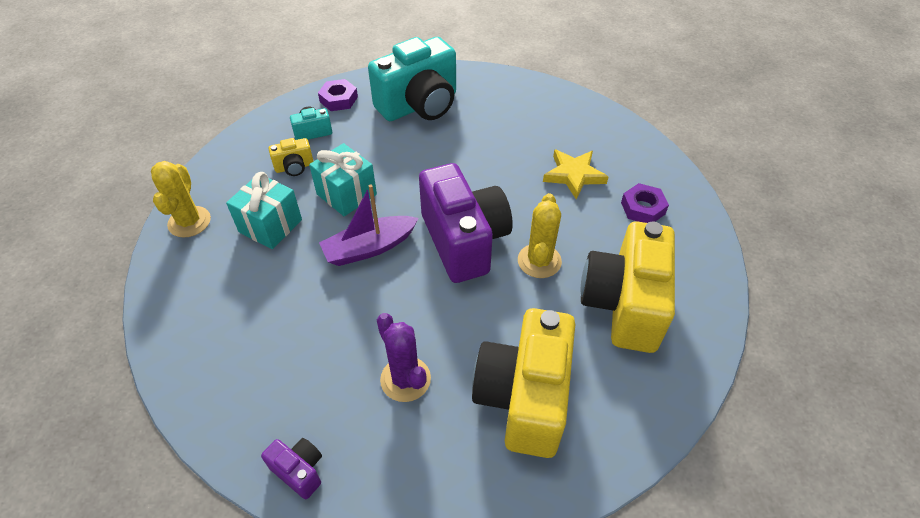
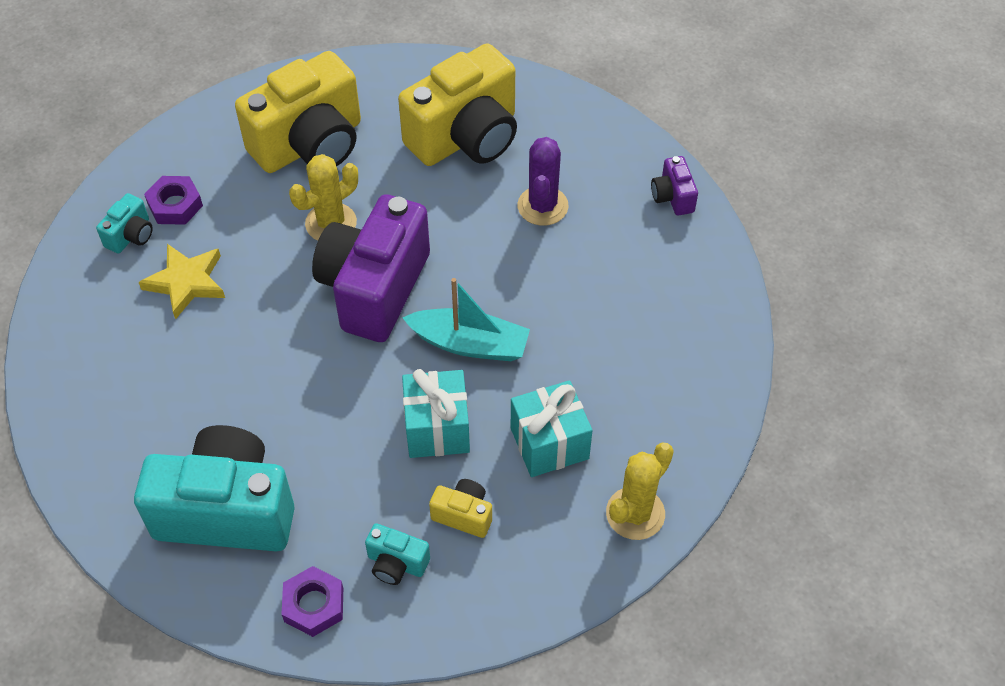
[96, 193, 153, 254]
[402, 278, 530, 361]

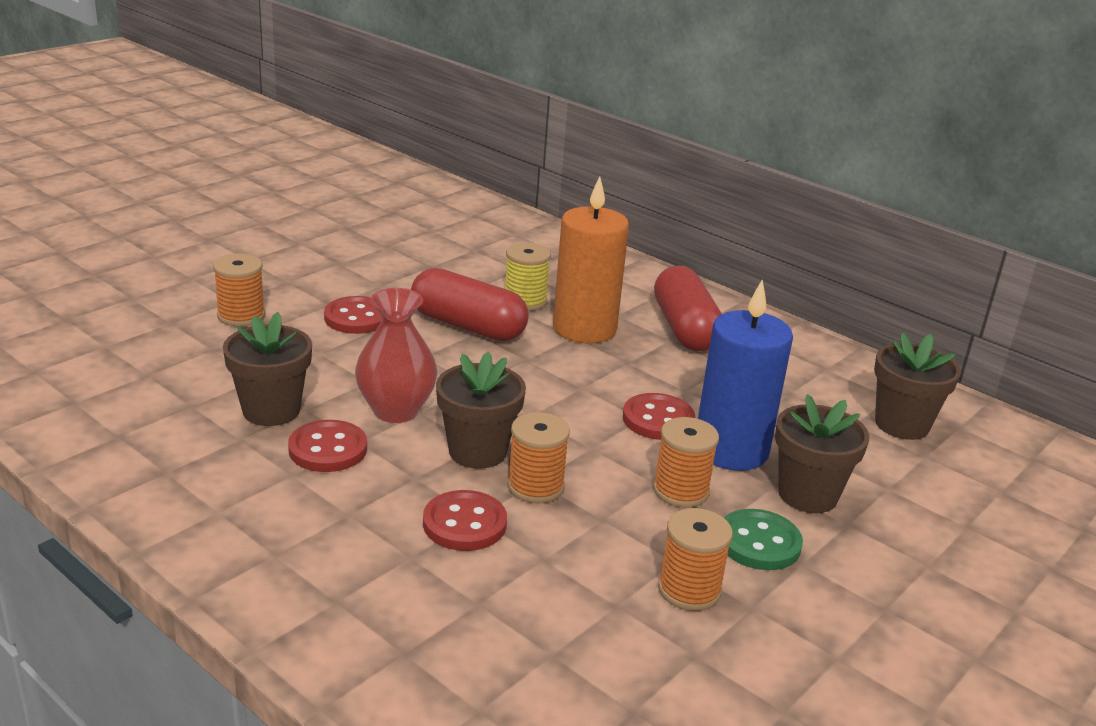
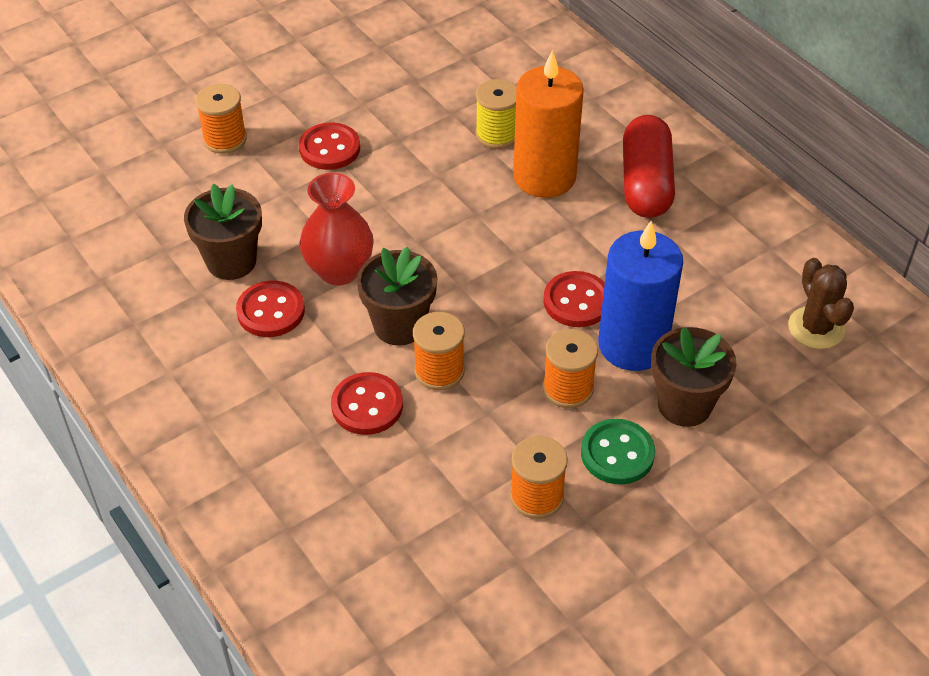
[788, 258, 854, 349]
[411, 268, 529, 341] (first image)

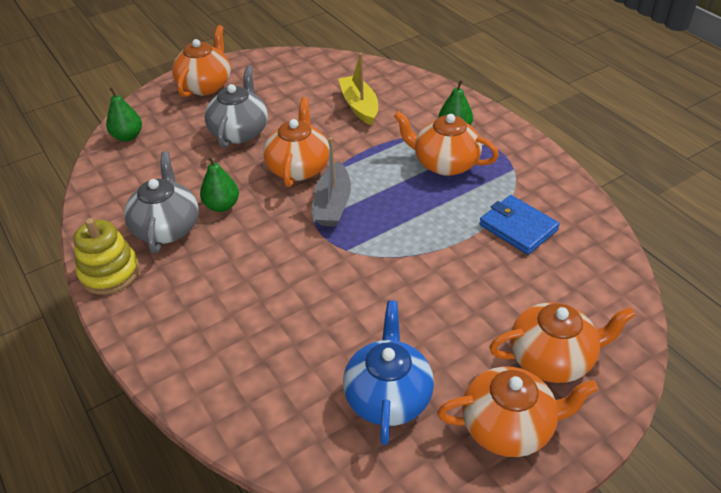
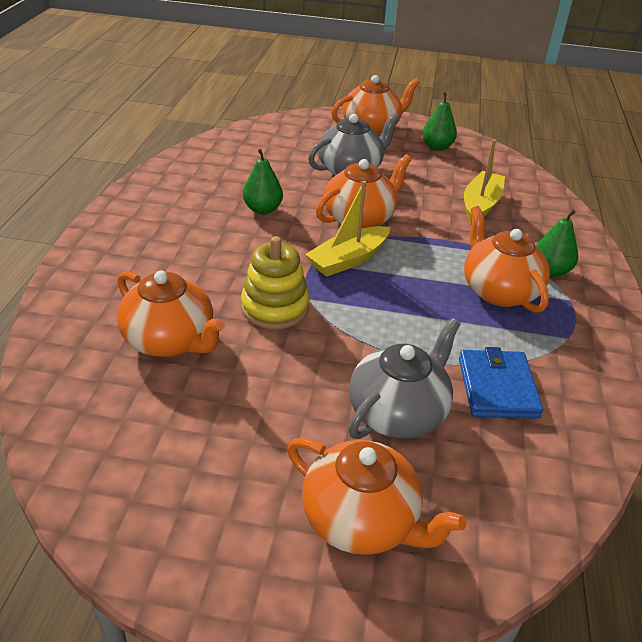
[117, 271, 225, 357]
[241, 236, 310, 329]
[305, 181, 390, 277]
[348, 318, 460, 439]
[423, 92, 457, 151]
[343, 301, 434, 445] (first image)

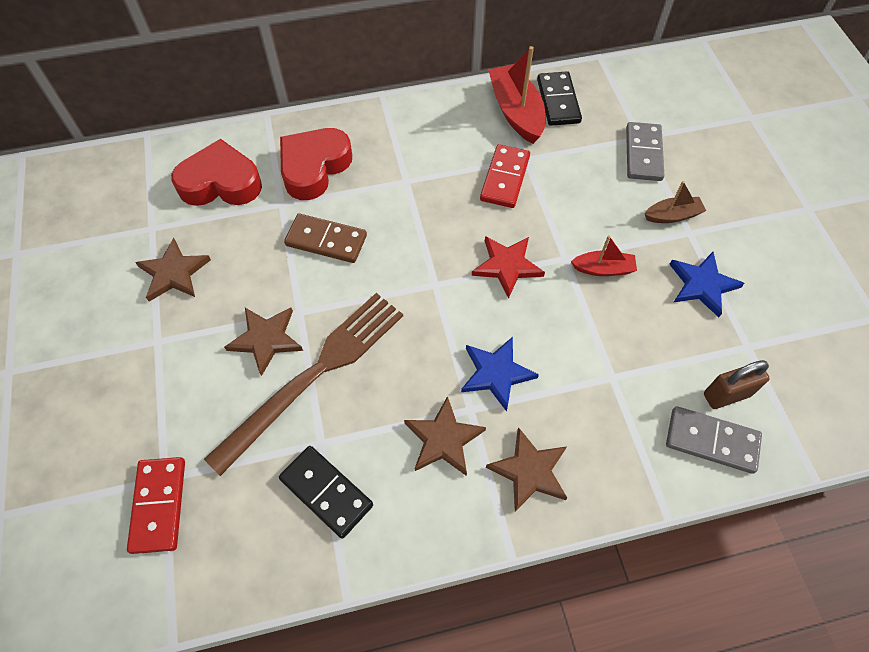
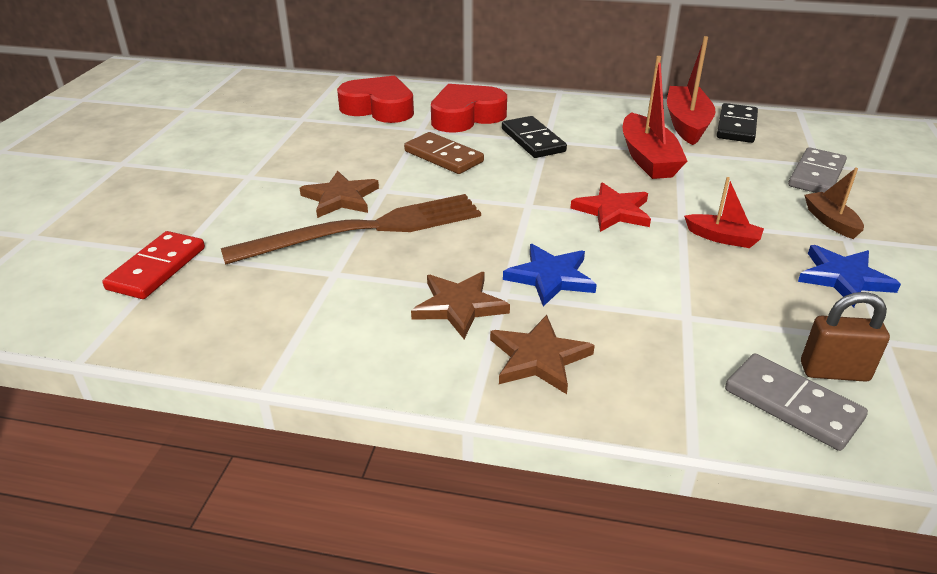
[502, 116, 567, 158]
[623, 56, 687, 179]
[805, 168, 864, 239]
[135, 238, 211, 302] (first image)

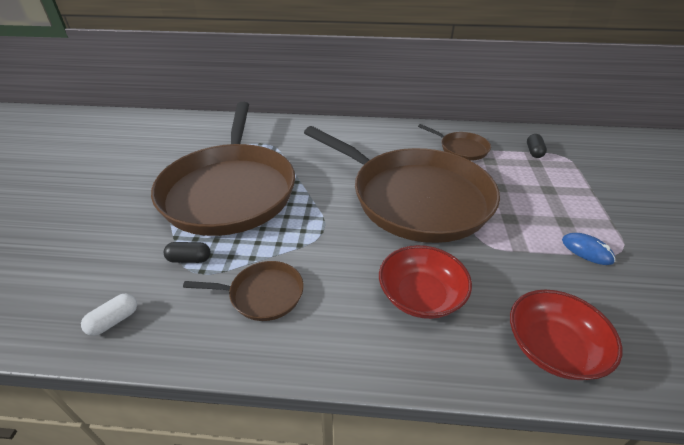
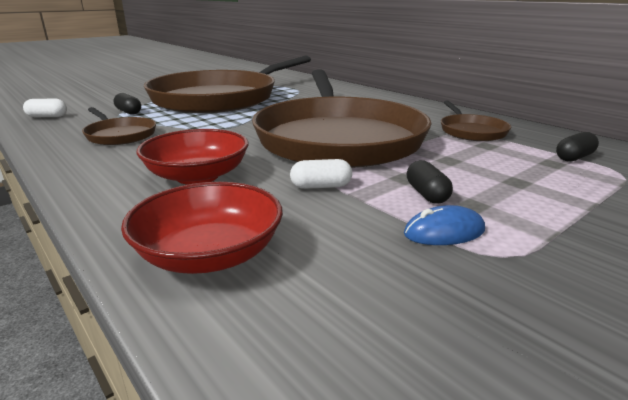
[290, 159, 352, 189]
[404, 205, 485, 245]
[407, 160, 453, 204]

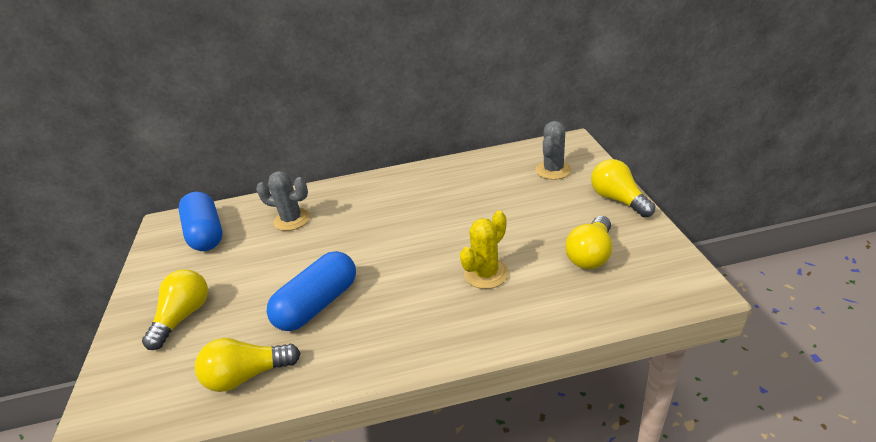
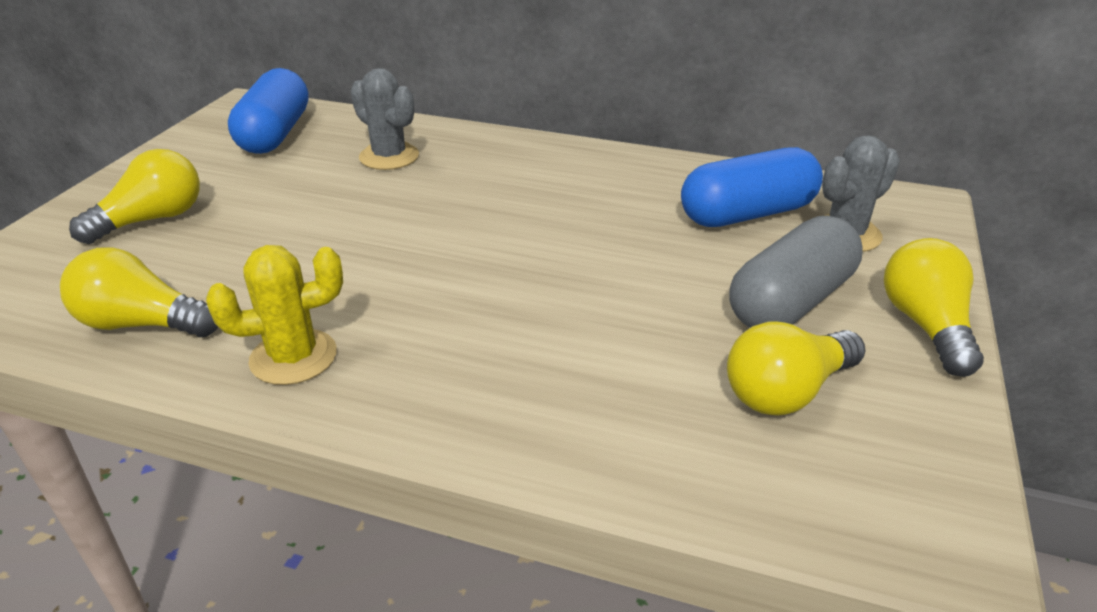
[206, 245, 343, 385]
[681, 147, 823, 227]
[729, 216, 863, 328]

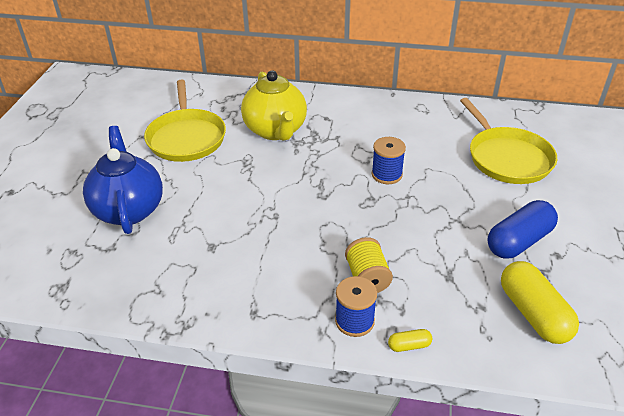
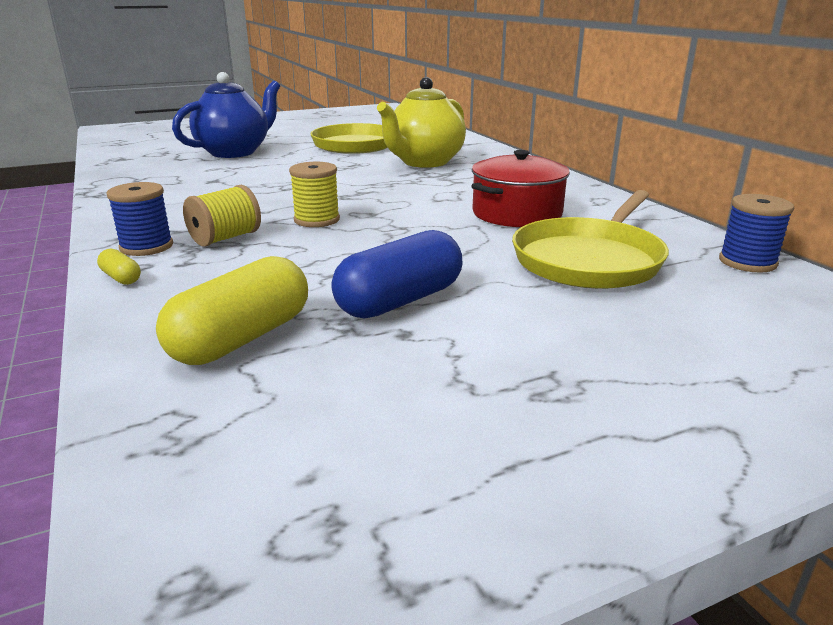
[289, 162, 340, 227]
[331, 230, 463, 318]
[472, 150, 570, 227]
[719, 194, 794, 273]

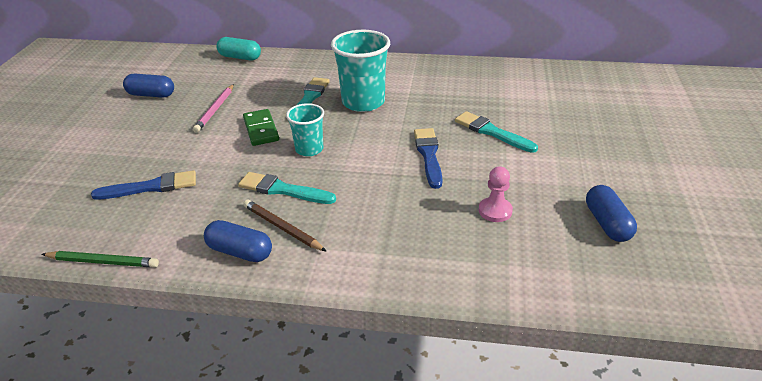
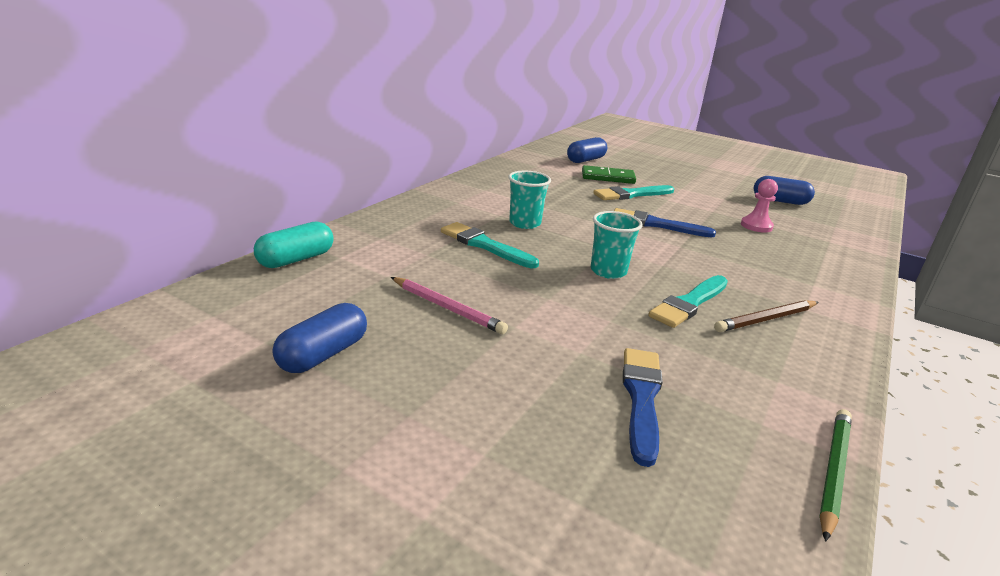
[508, 171, 551, 229]
[567, 137, 607, 163]
[582, 165, 636, 184]

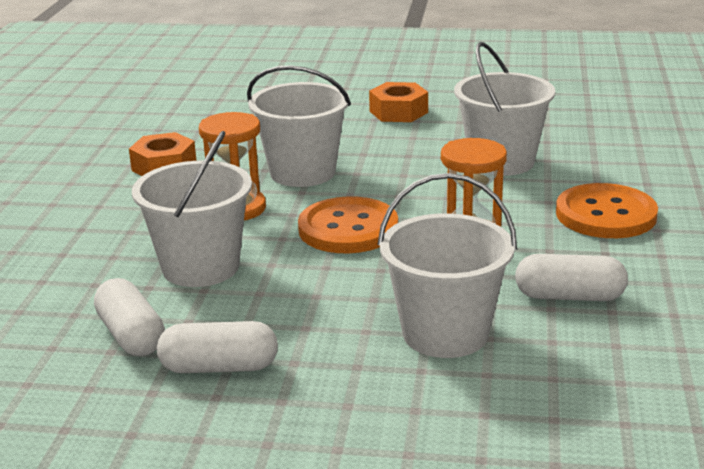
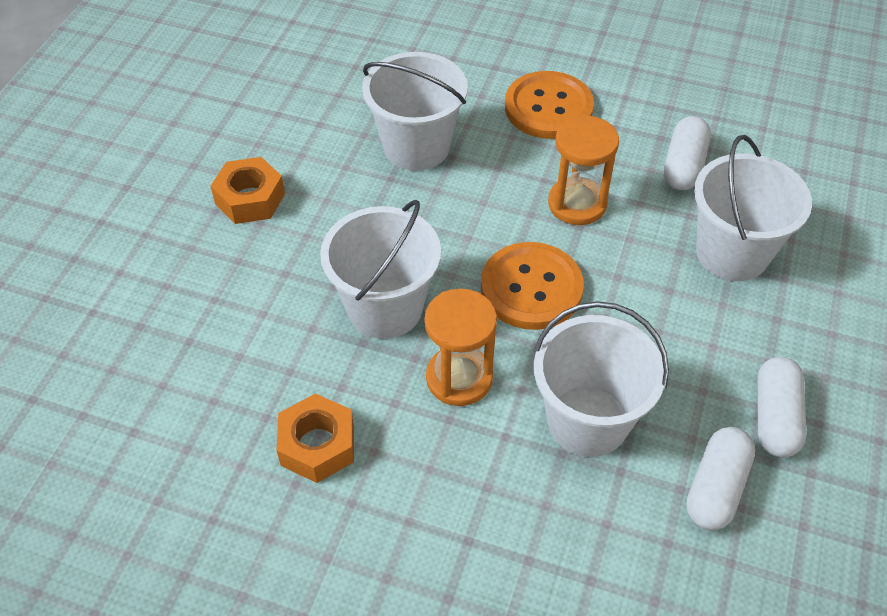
[686, 427, 755, 531]

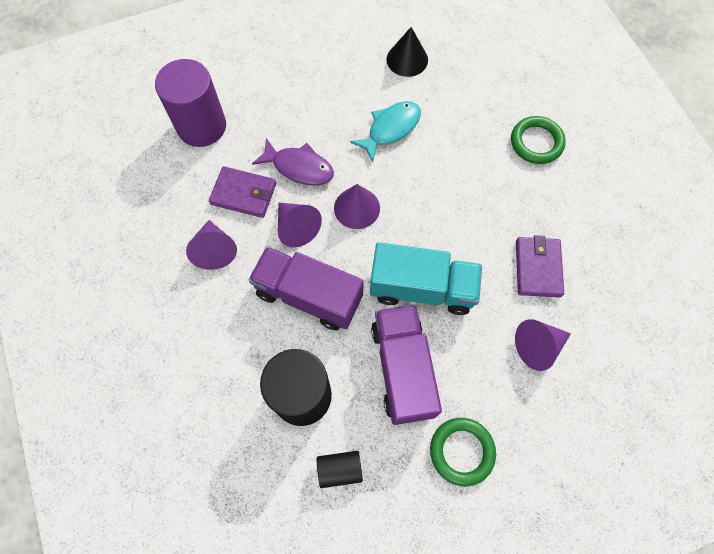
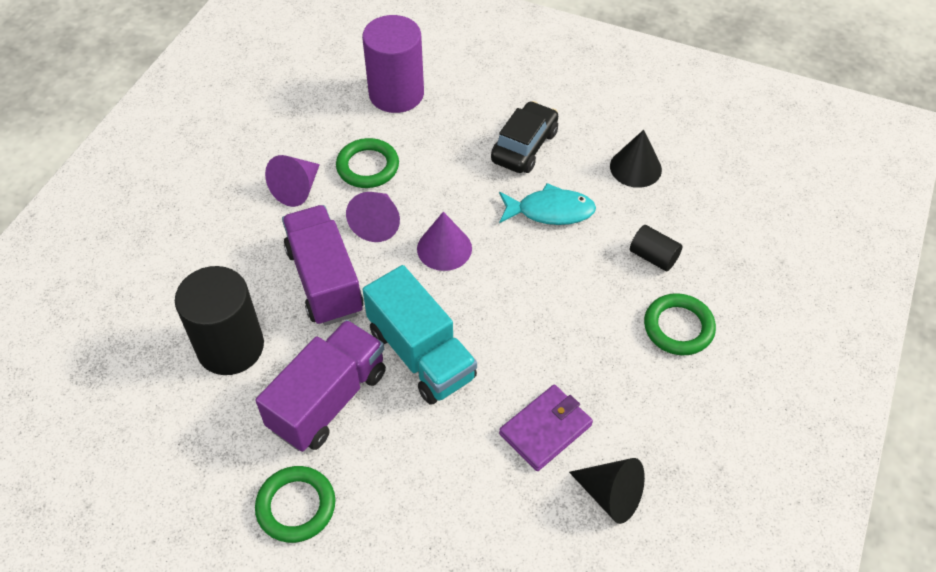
[336, 138, 399, 188]
[491, 101, 558, 173]
[569, 458, 645, 524]
[630, 225, 682, 271]
[252, 138, 334, 185] (first image)
[515, 319, 571, 371] (first image)

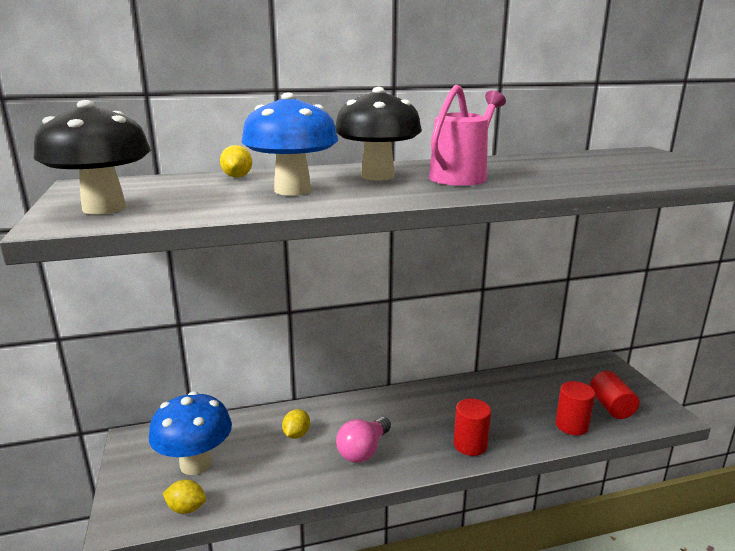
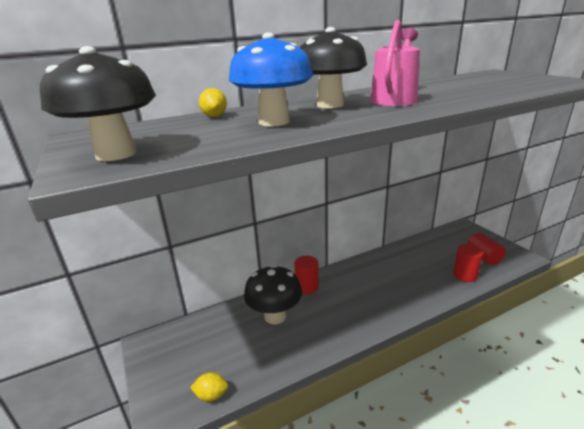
[244, 265, 302, 325]
[294, 256, 319, 294]
[149, 391, 232, 475] (first image)
[336, 417, 391, 463] (first image)

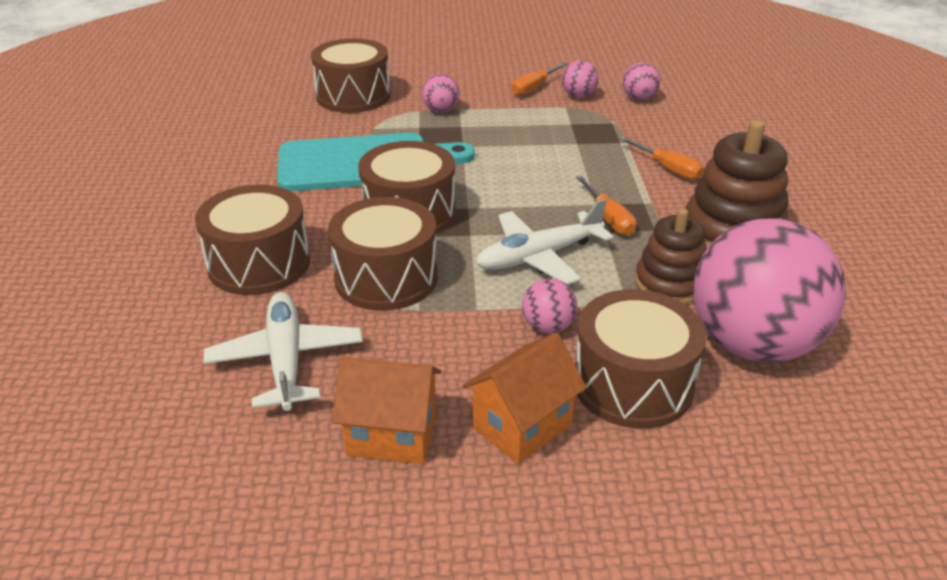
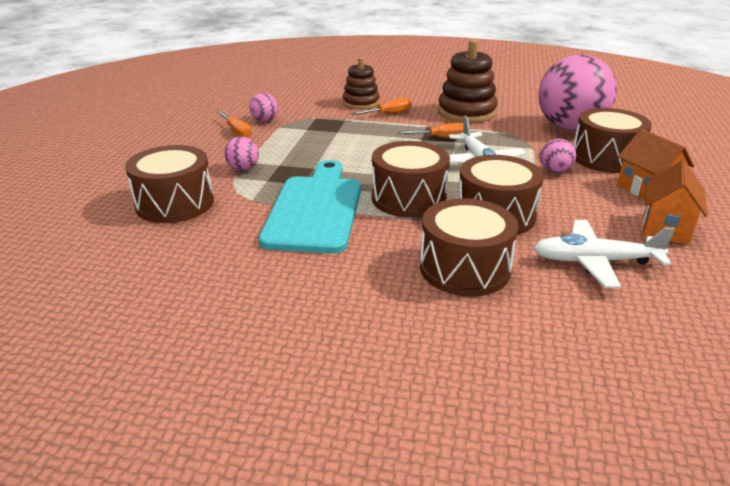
[343, 57, 380, 109]
[623, 63, 660, 100] (first image)

